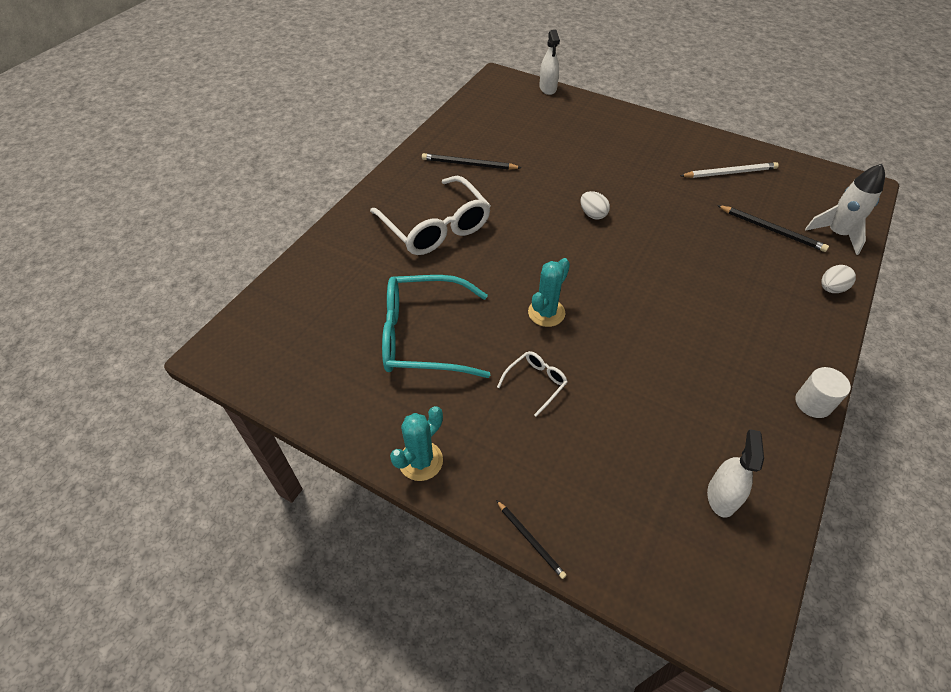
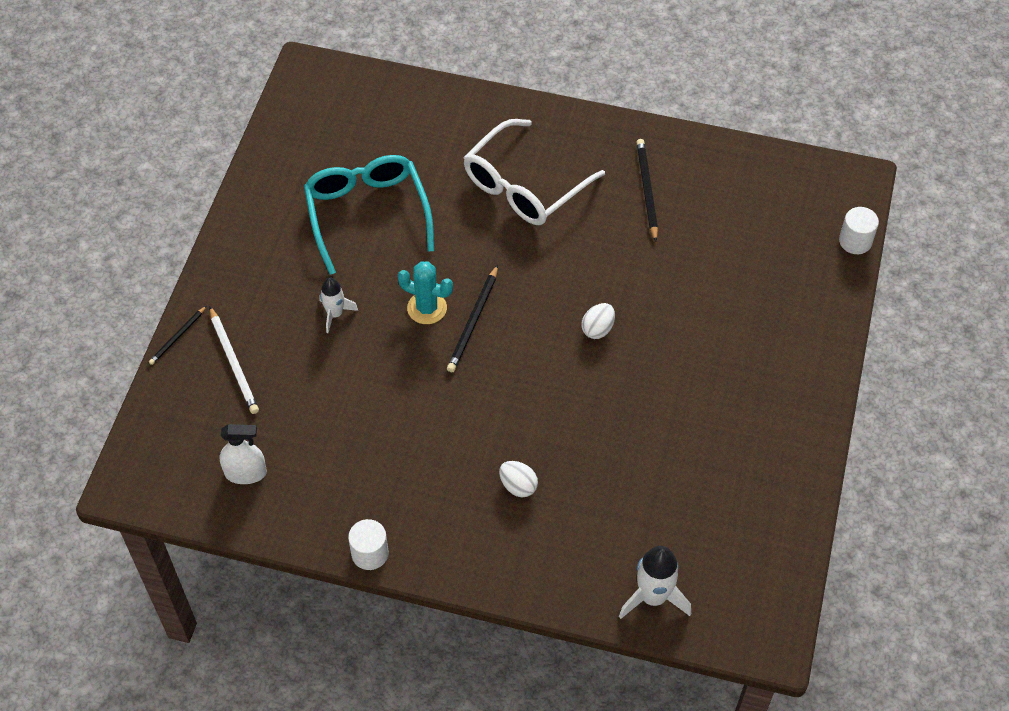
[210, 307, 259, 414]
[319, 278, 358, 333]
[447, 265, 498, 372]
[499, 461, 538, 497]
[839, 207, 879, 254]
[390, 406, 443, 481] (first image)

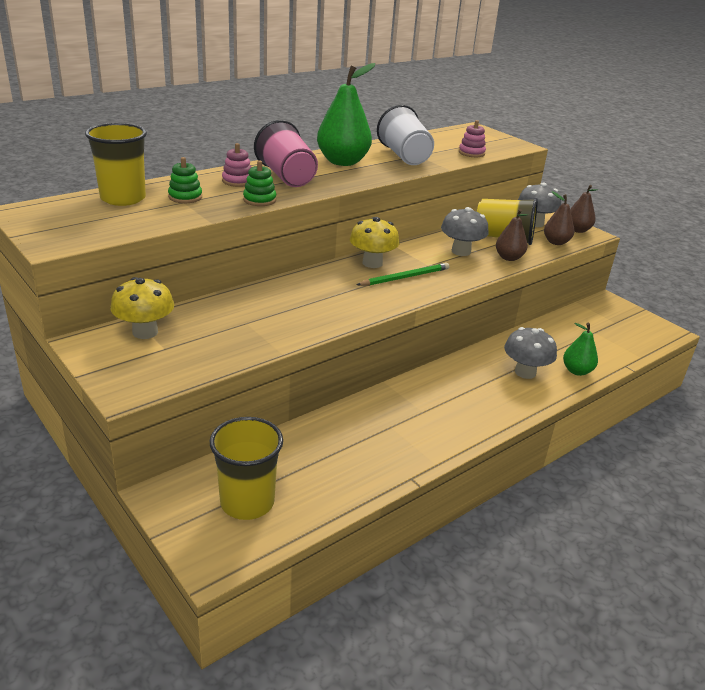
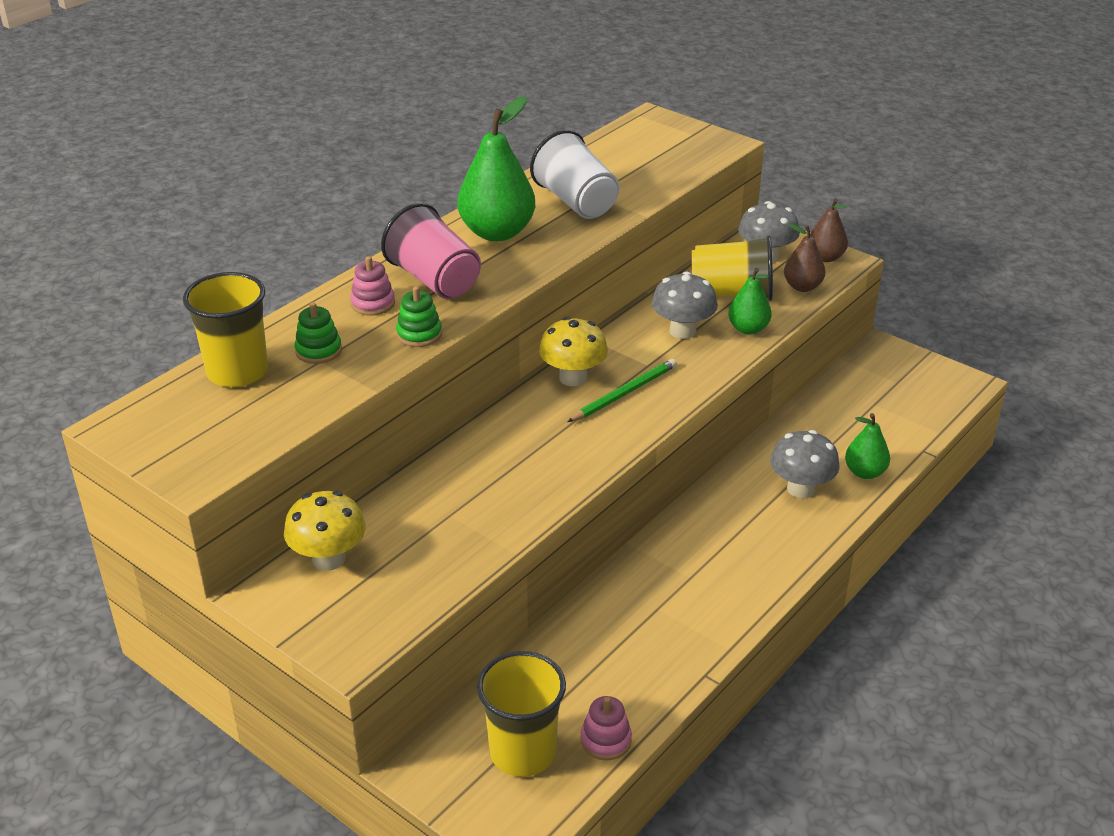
[581, 696, 632, 760]
[728, 268, 772, 335]

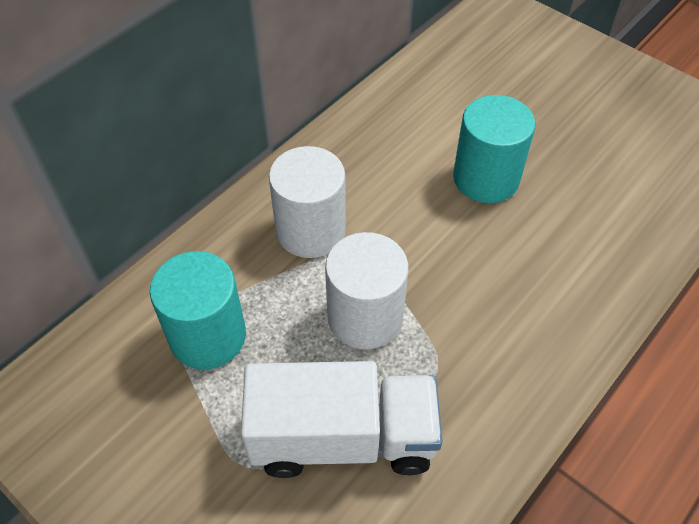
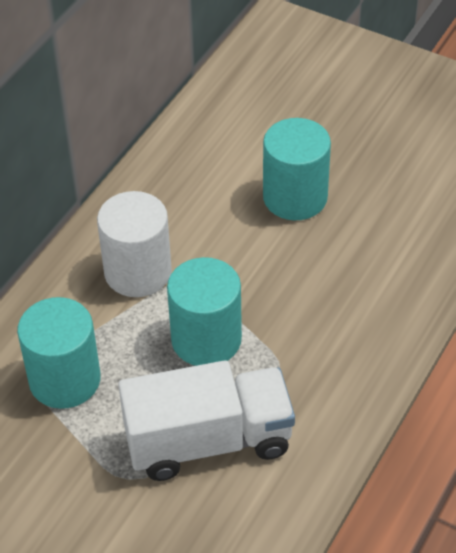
[167, 257, 242, 366]

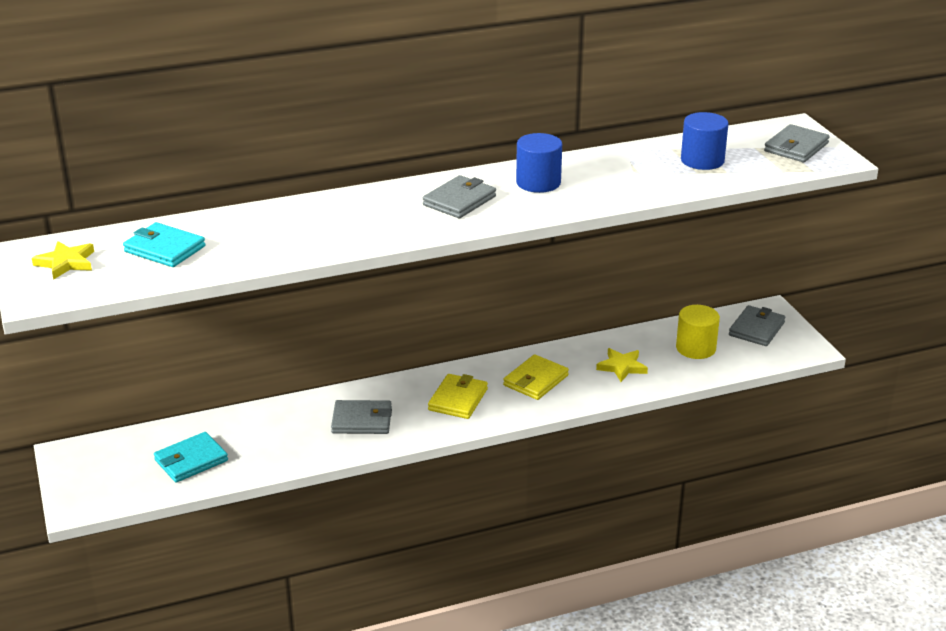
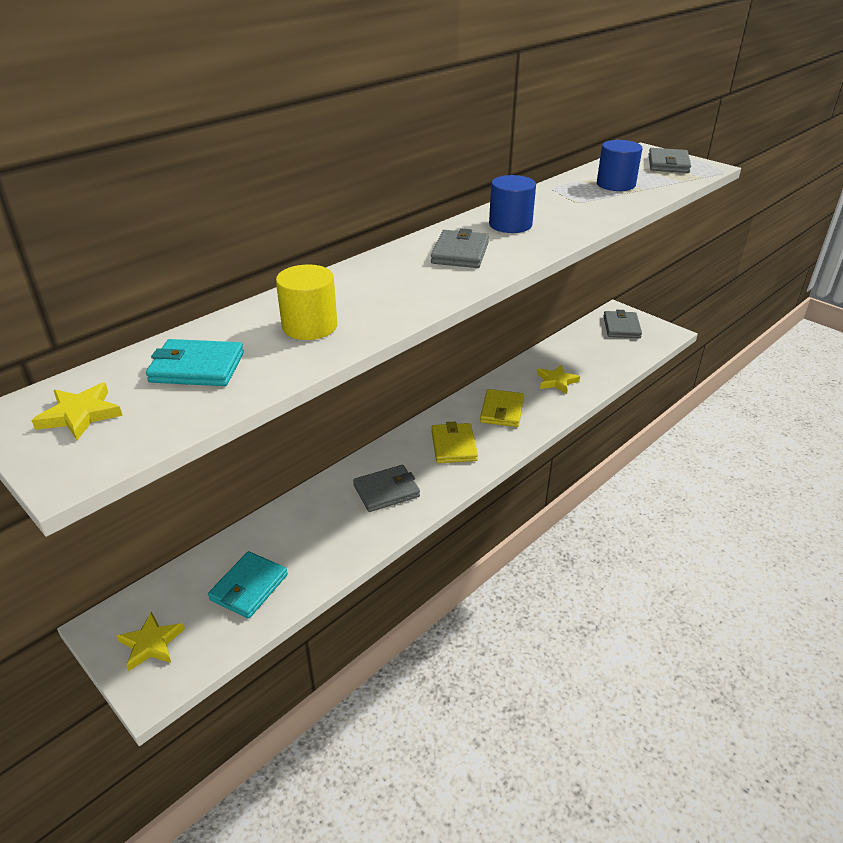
[117, 612, 185, 671]
[276, 264, 337, 340]

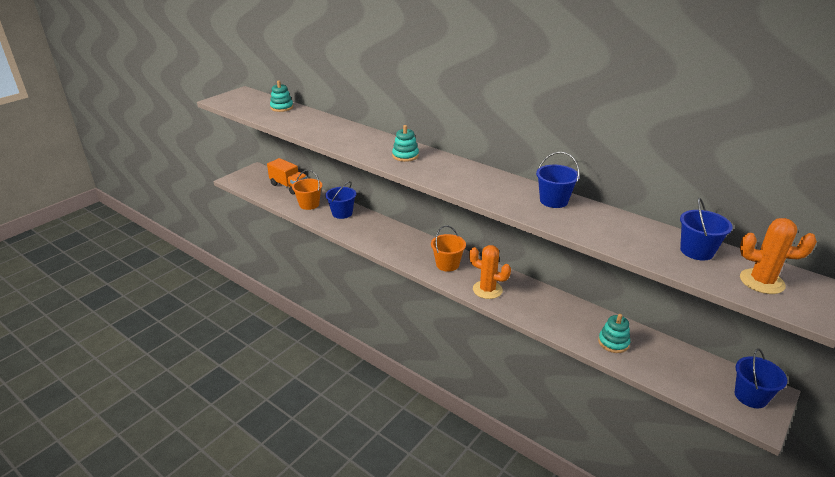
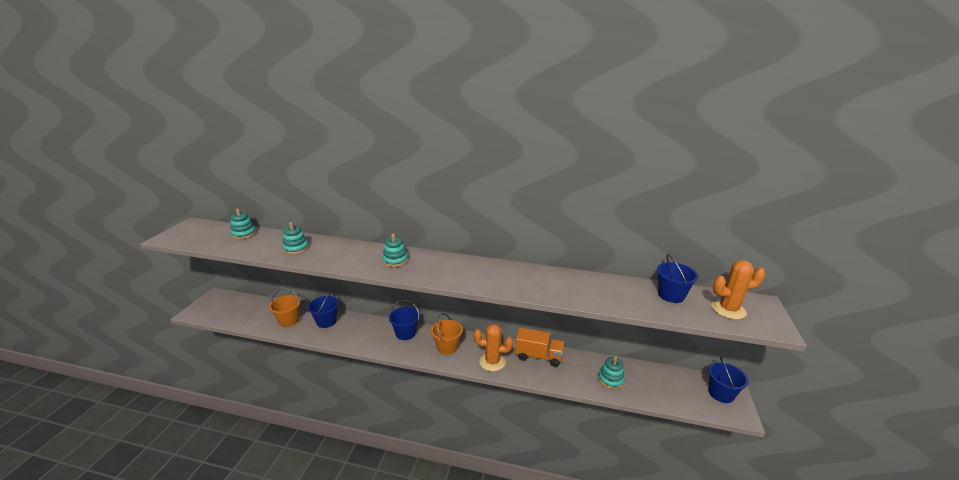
[283, 222, 309, 254]
[389, 300, 420, 340]
[515, 327, 565, 367]

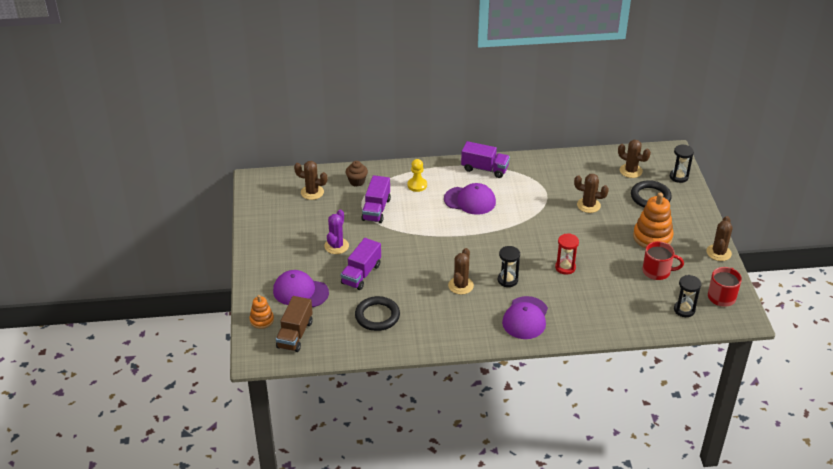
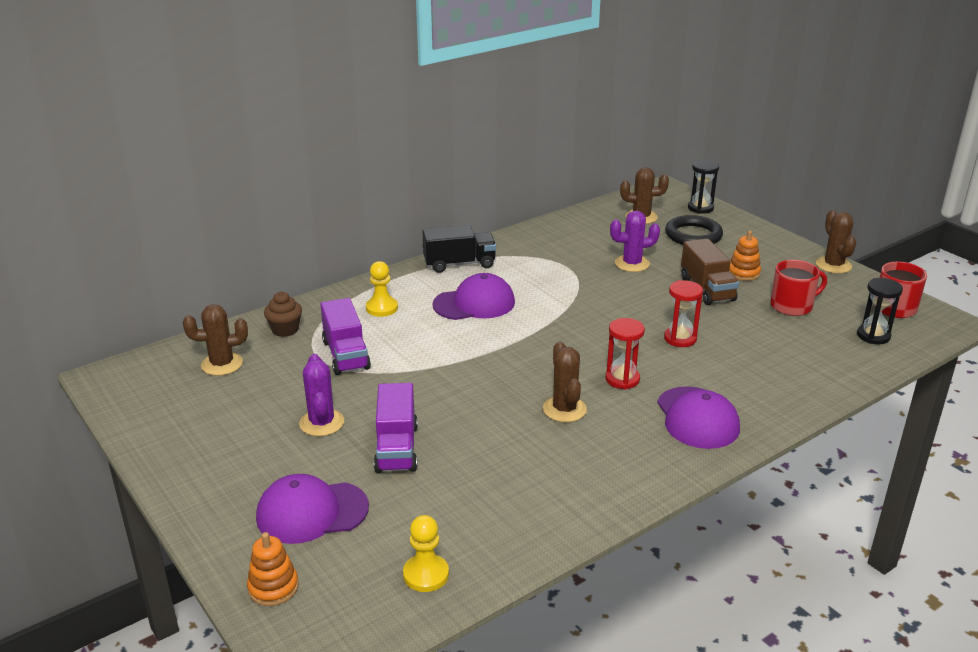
[403, 515, 449, 592]
[422, 225, 496, 273]
[605, 318, 645, 389]
[610, 210, 660, 272]
[681, 239, 739, 305]
[729, 230, 761, 281]
[355, 296, 400, 331] (first image)

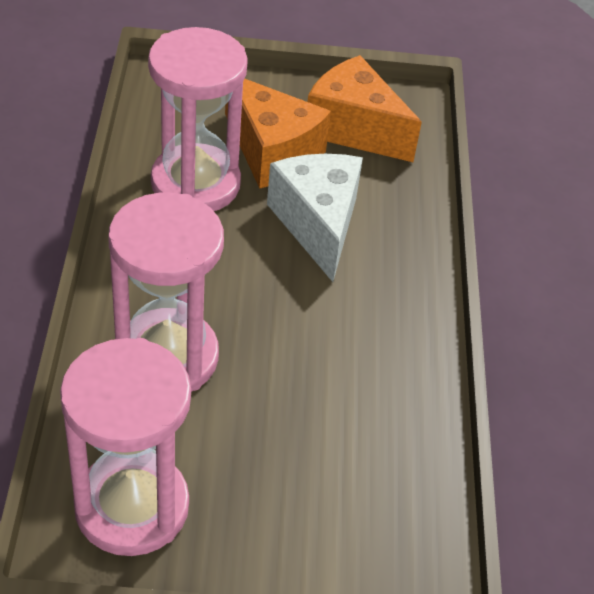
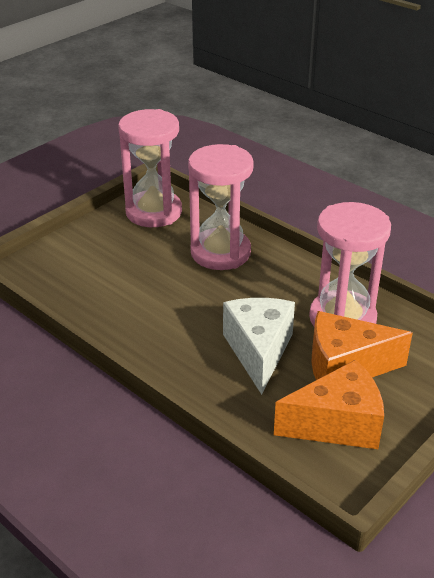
[223, 298, 295, 395]

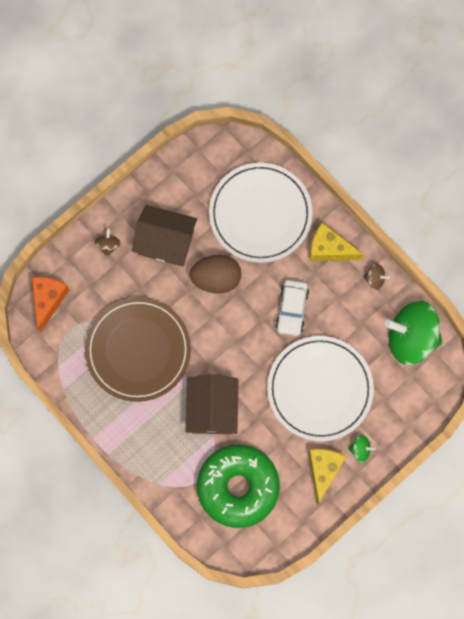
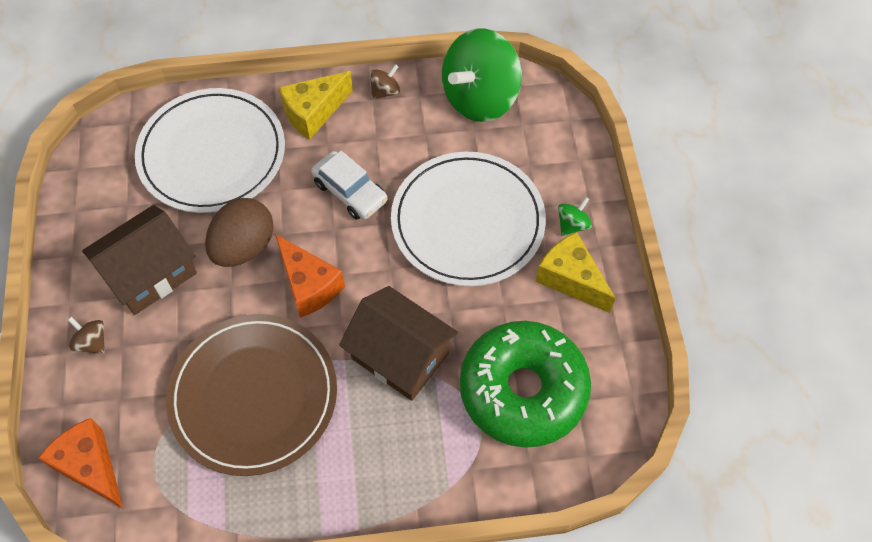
[275, 234, 345, 318]

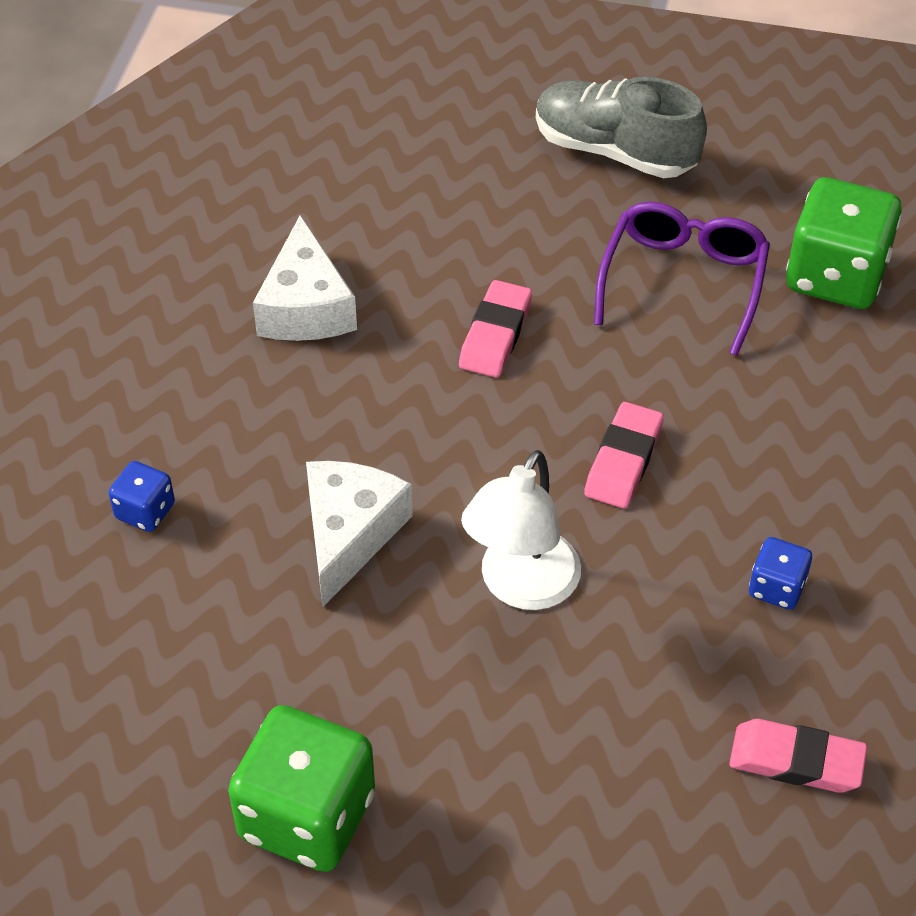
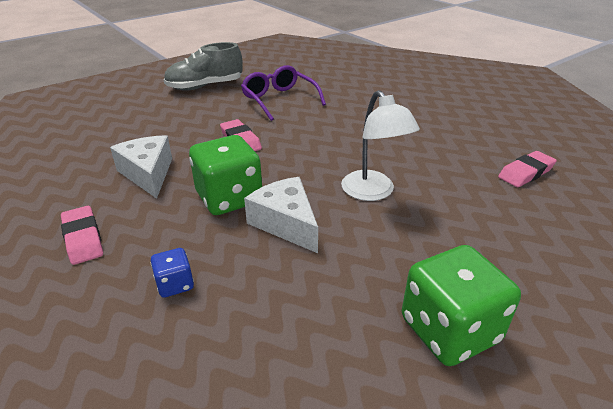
[61, 206, 103, 265]
[110, 135, 172, 199]
[189, 135, 262, 215]
[749, 537, 812, 610] (first image)

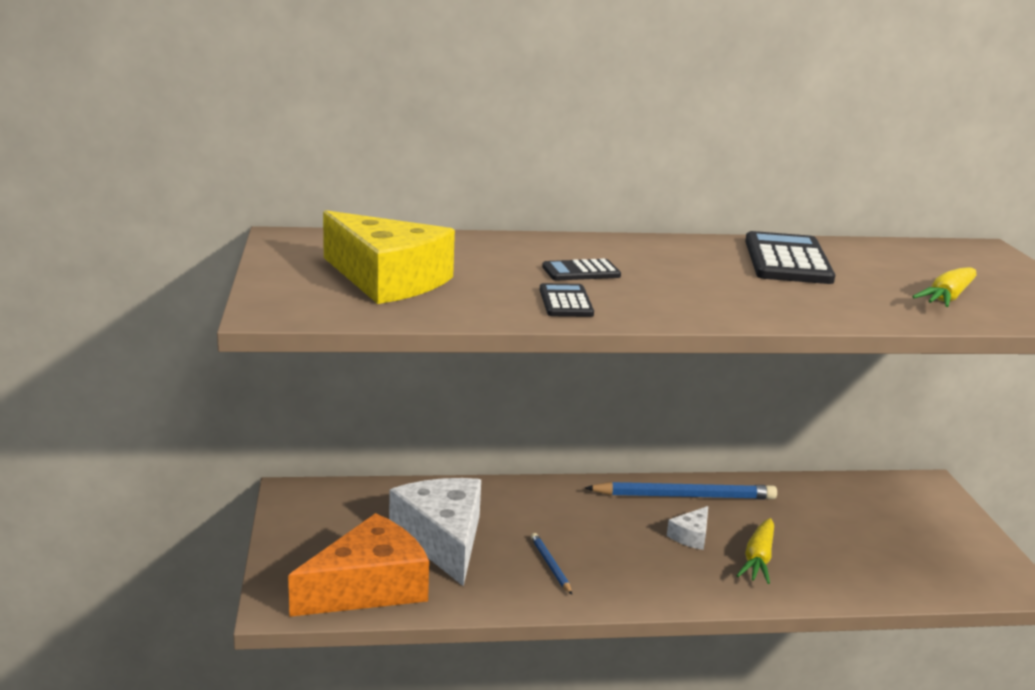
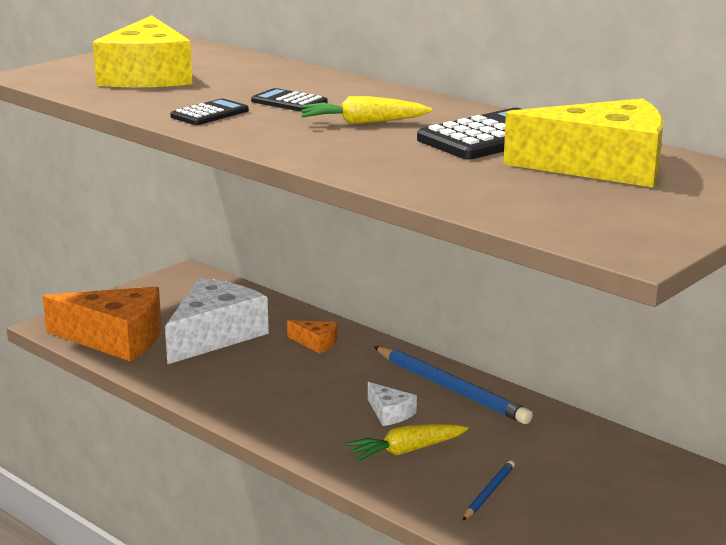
[287, 320, 338, 354]
[301, 96, 432, 125]
[368, 382, 417, 426]
[462, 461, 515, 521]
[503, 98, 664, 187]

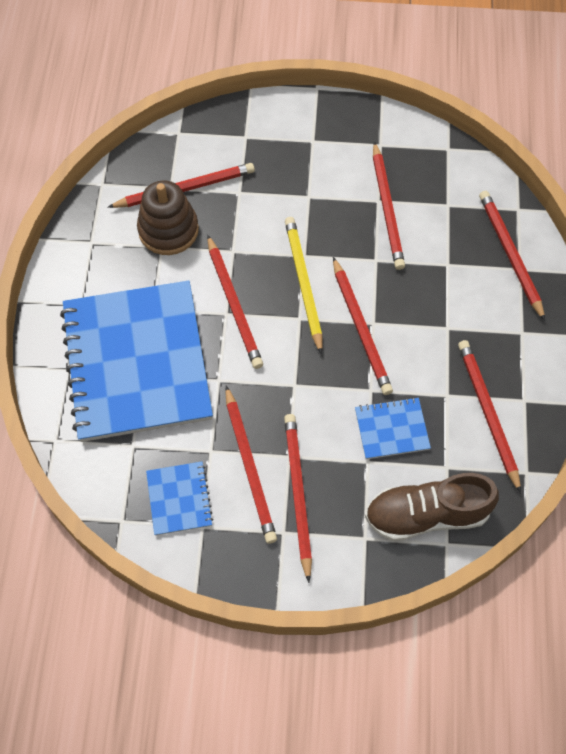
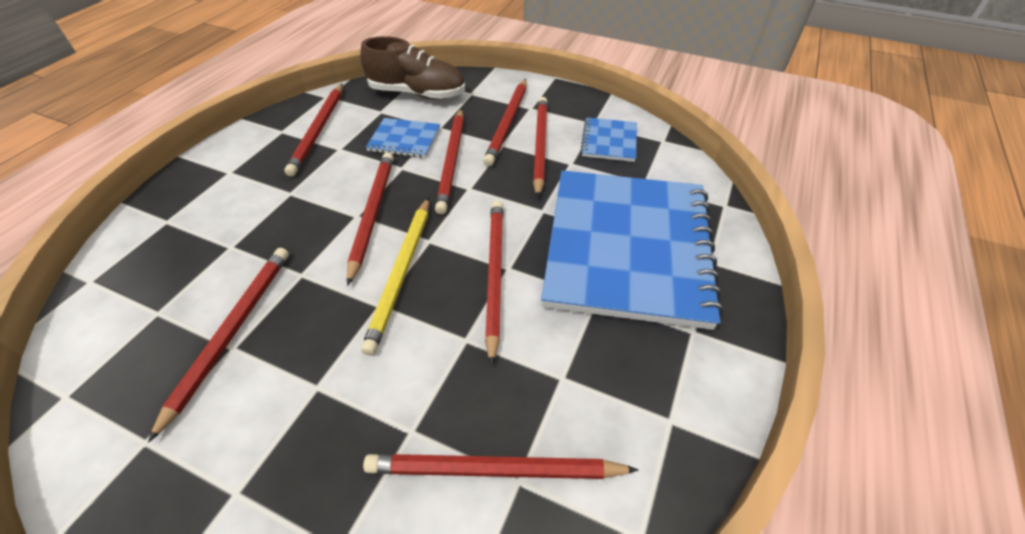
[435, 109, 464, 214]
[137, 181, 199, 255] (first image)

